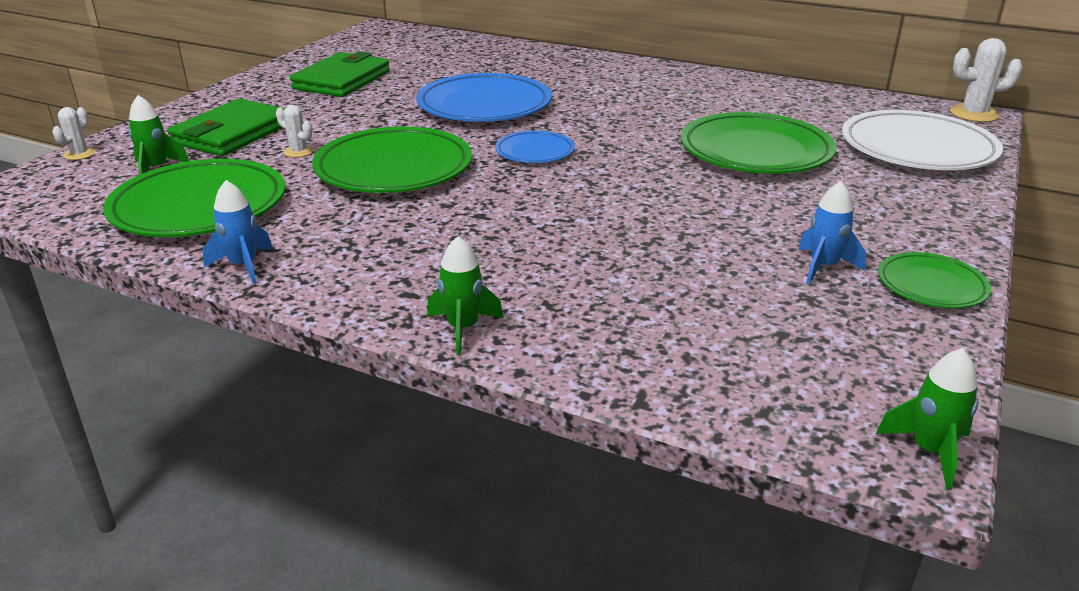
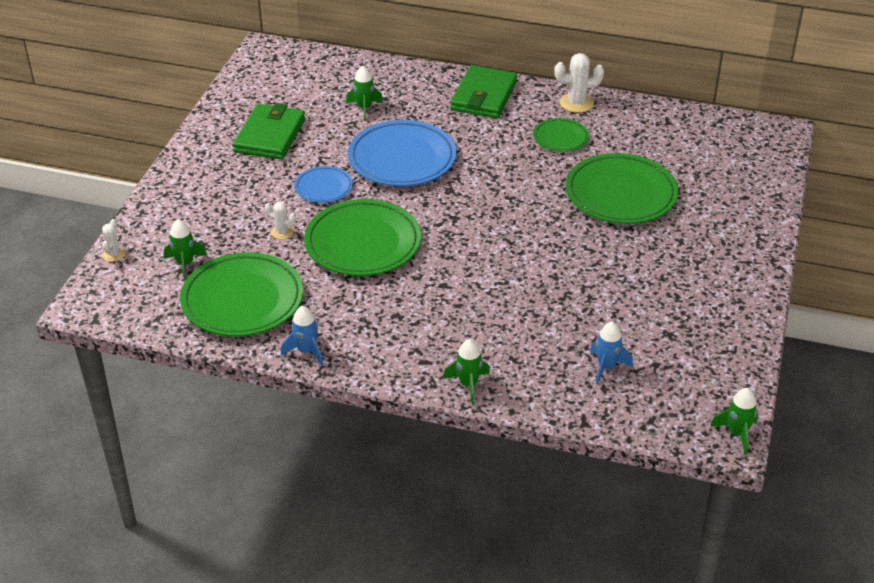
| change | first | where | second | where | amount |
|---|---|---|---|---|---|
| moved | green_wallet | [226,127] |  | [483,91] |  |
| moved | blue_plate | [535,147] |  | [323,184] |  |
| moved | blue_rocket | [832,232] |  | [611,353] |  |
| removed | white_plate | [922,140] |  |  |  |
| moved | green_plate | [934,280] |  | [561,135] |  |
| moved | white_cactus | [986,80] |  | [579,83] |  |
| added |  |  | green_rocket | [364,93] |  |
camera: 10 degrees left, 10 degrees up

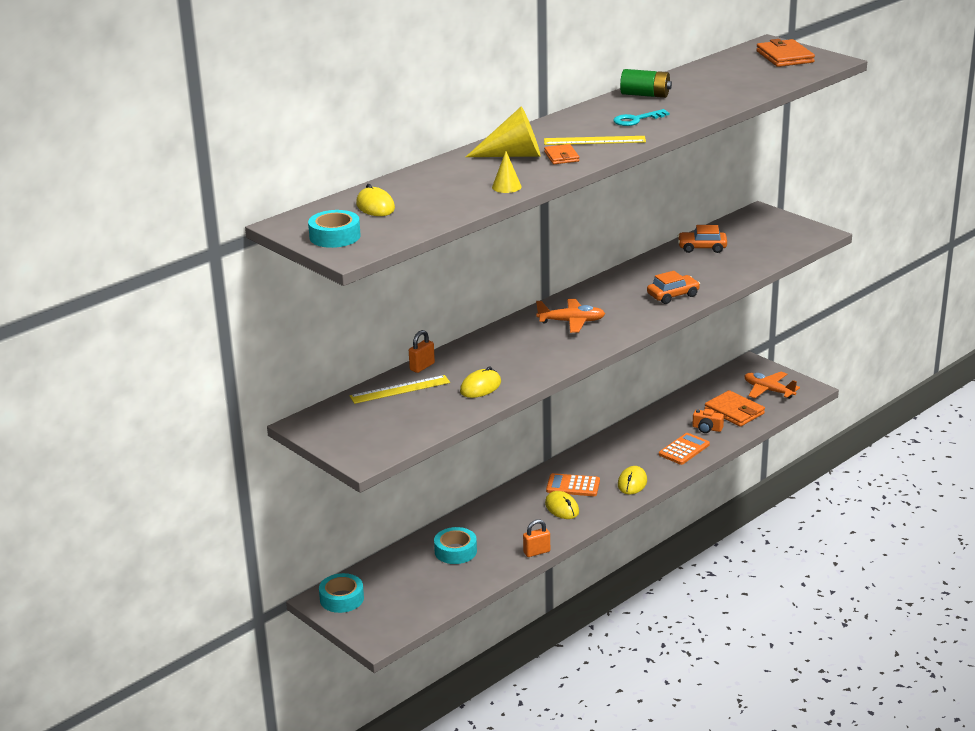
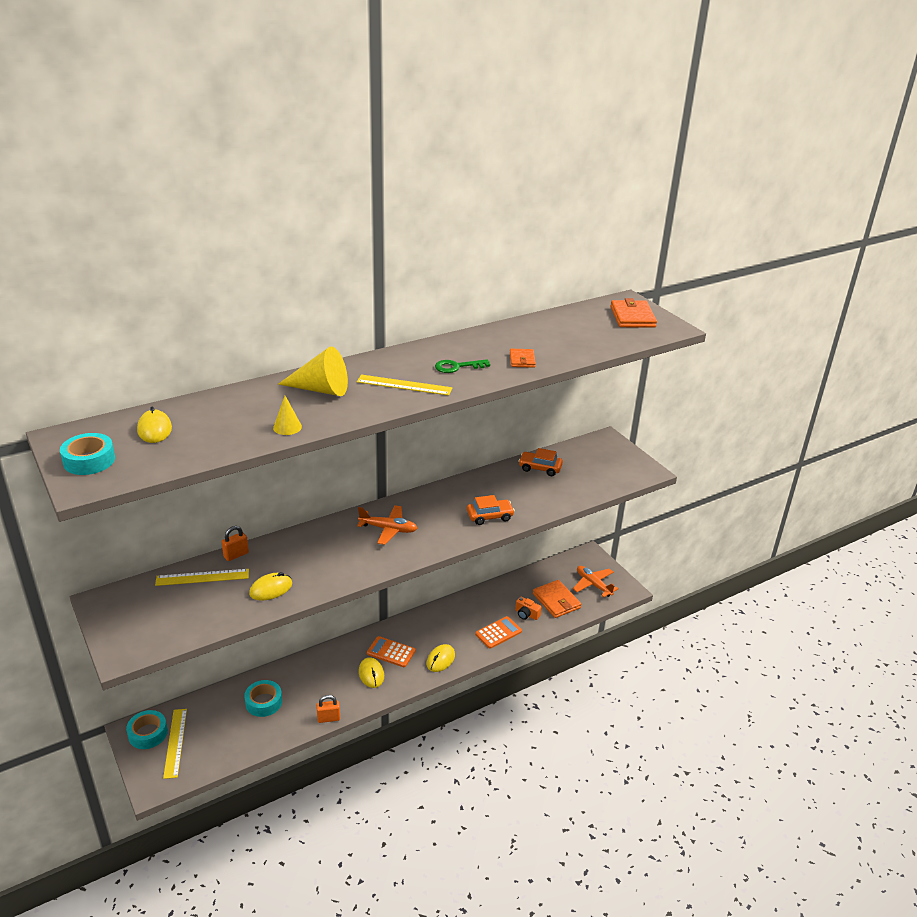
| change | first | where | second | where | amount |
|---|---|---|---|---|---|
| moved | orange_wallet | [561,154] |  | [523,358] |  |
| recoloured | turquoise_key | [641,117] | green_key | [462,366] |  |
| removed | green_battery | [646,83] |  |  |  |
| added |  |  | yellow_ruler | [175,744] |  |
camera: 10 degrees right, 5 degrees up

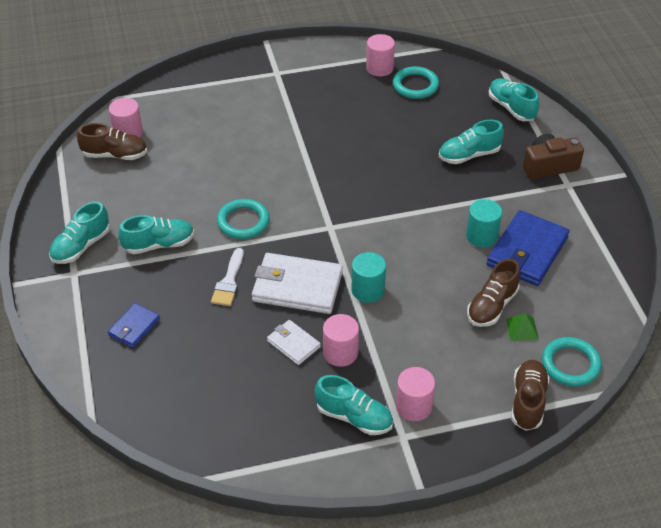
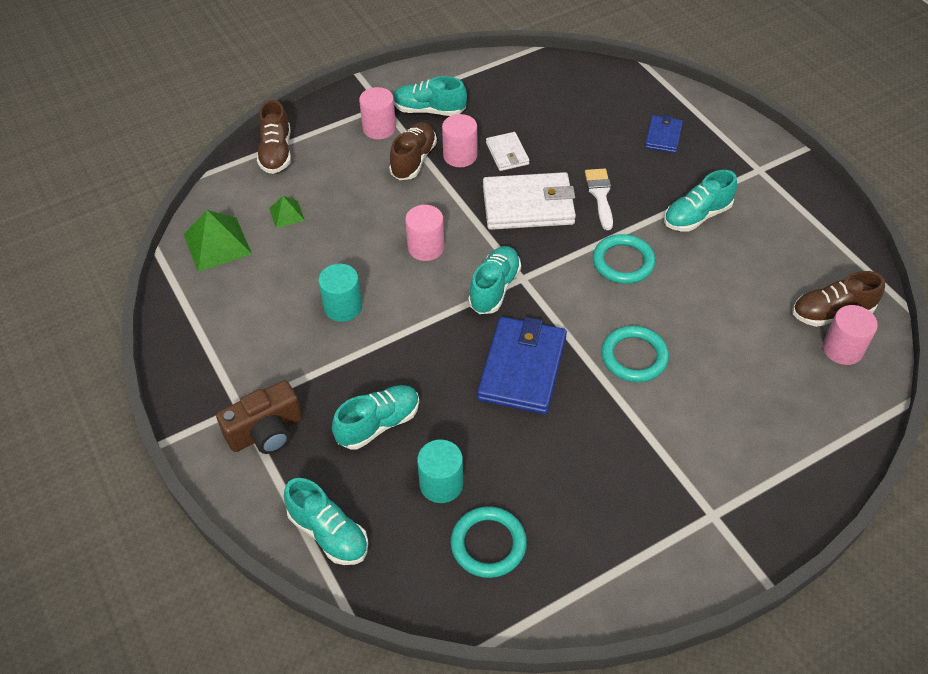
| change | first | where | second | where | amount |
|---|---|---|---|---|---|
| moved | turquoise_shoe | [79,232] |  | [494,280] |  |
| turned | white_wallet | [294,342] |  | [508,151] | 45 degrees clockwise |
| moved | turquoise_cylinder | [368,277] |  | [440,471] |  |
| moved | pink_cylinder | [380,55] |  | [424,233] |  |
| moved | brown_shoe | [493,293] |  | [413,151] |  |
| moved | blue_wallet | [527,248] |  | [522,365] |  |
| moved | turquoise_ring | [572,361] |  | [635,354] |  |
| added |  |  | green_pyramid | [218,241] |  |
camera: 165 degrees right, 5 degrees up

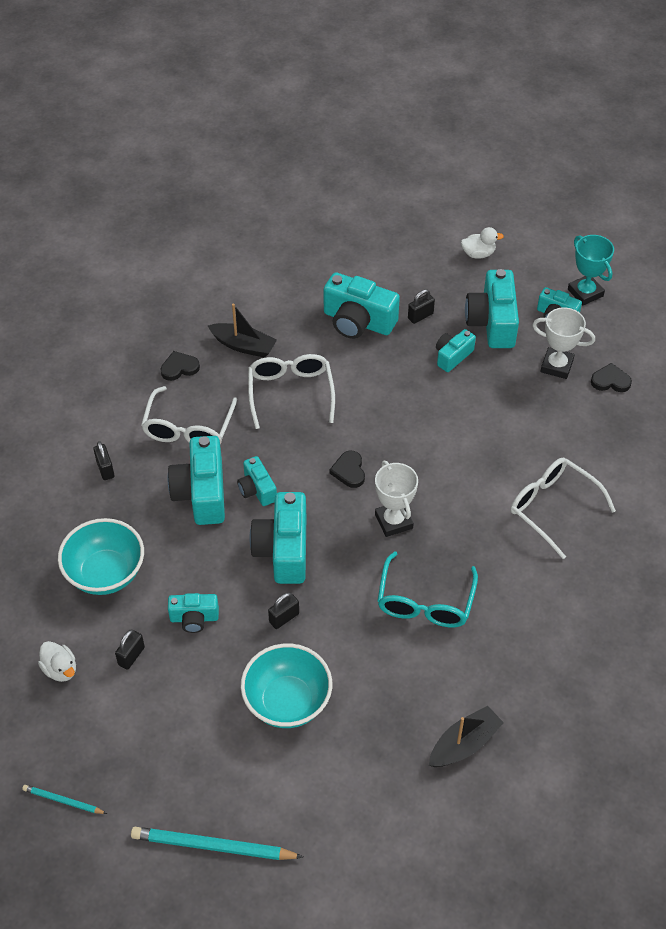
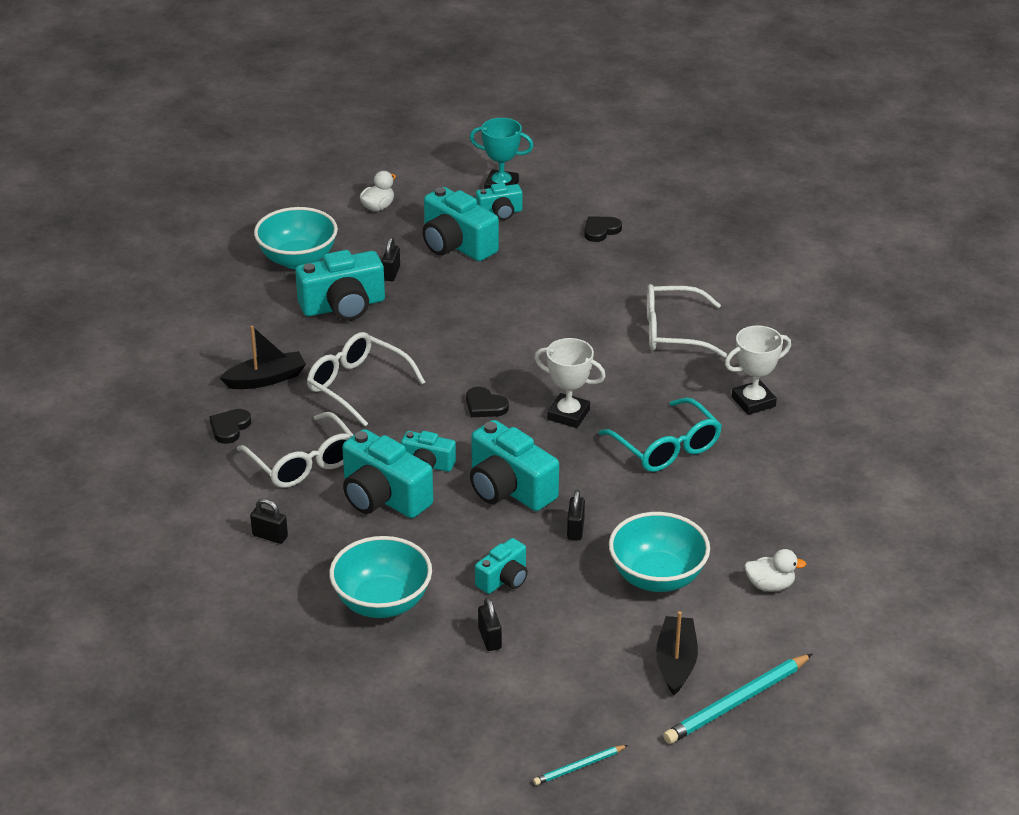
| change | first | where | second | where | amount |
|---|---|---|---|---|---|
| moved | white_duck | [57,661] |  | [775,570] |  |
| moved | black_boat | [466,736] |  | [677,653] |  |
| removed | turquoise_camera | [456,350] |  |  |  |
| moved | white_trophy | [563,343] |  | [758,370] |  |
| added |  |  | turquoise_bowl | [296,238] |  |
camera: 45 degrees left, 15 degrees down

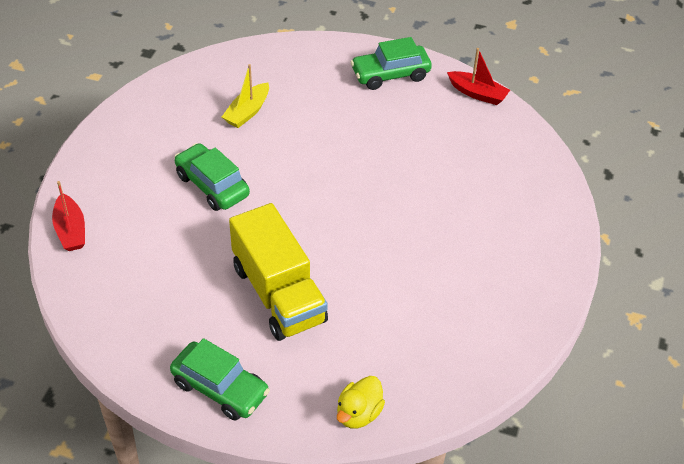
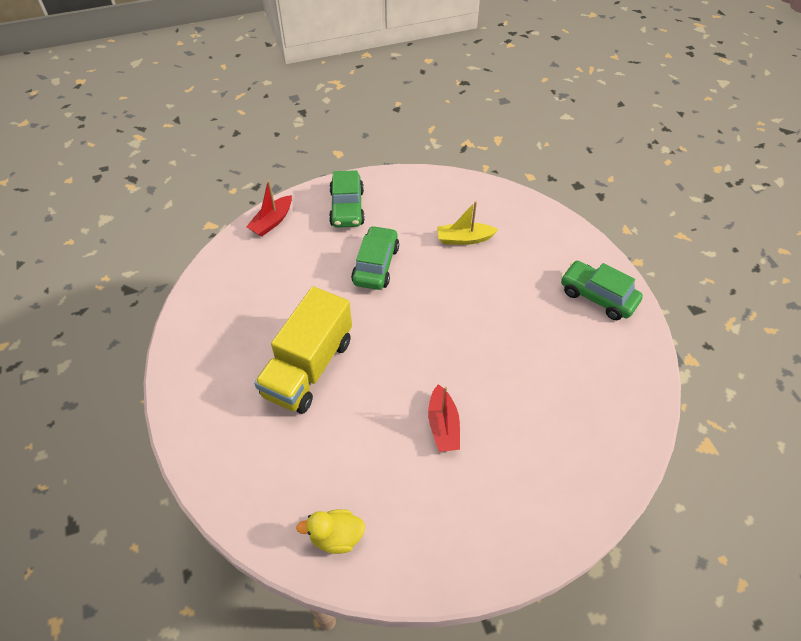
| change | first | where | second | where | amount |
|---|---|---|---|---|---|
| moved | green_car | [220,379] |  | [347,199] |  |
| moved | yellow_duck | [361,402] |  | [330,531] |  |
| moved | red_boat | [478,76] |  | [444,418] |  |
camera: 55 degrees right, 5 degrees up

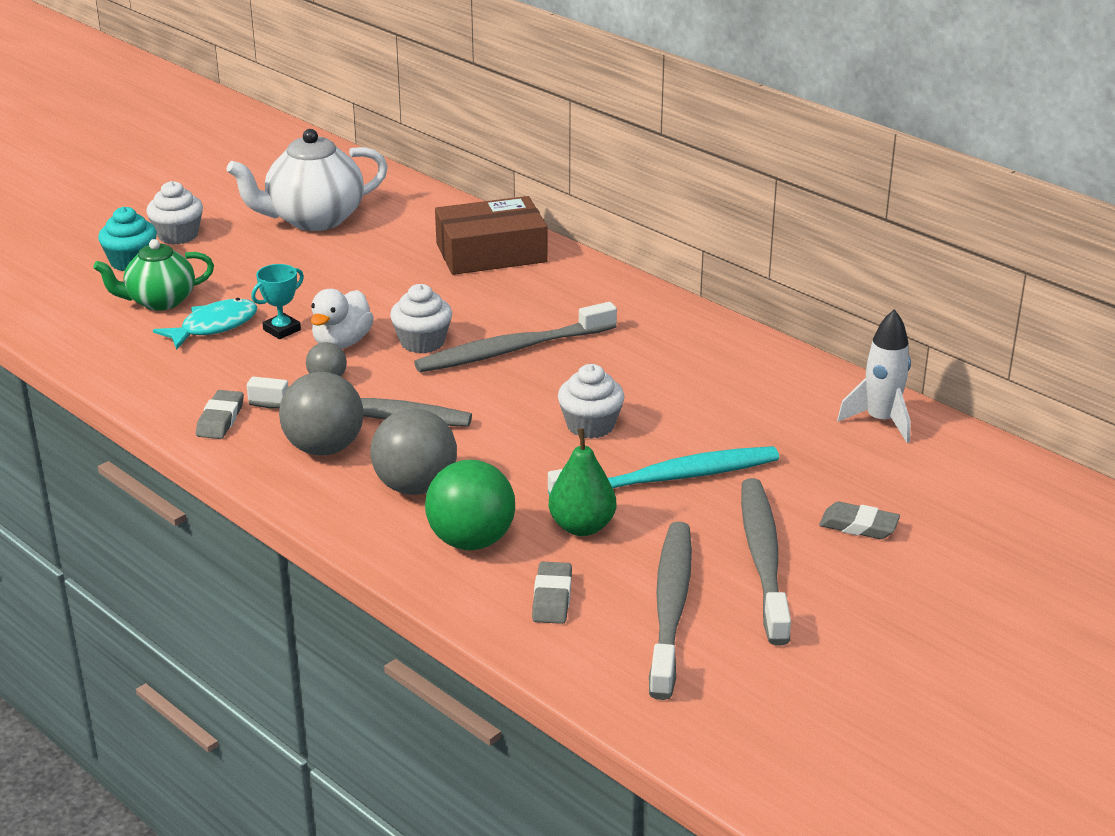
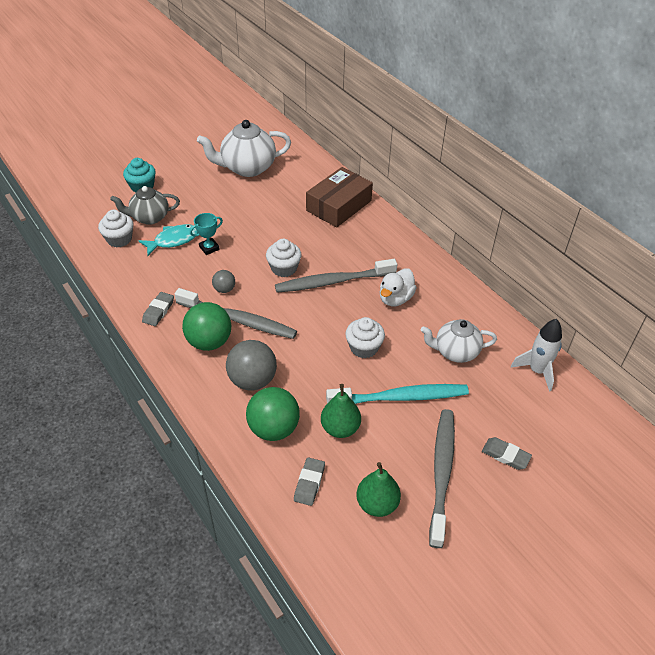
| change | first | where | second | where | amount |
|---|---|---|---|---|---|
| recoloured | green_teapot | [153,275] | grey_teapot | [145,205] |  |
| moved | white_cupcake | [174,212] |  | [116,228] |  |
| recoloured | grey_ball | [321,414] | green_ball | [206,326] |  |
| moved | white_duck | [342,319] |  | [398,287] |  |
| turned | brown_box | [491,235] |  | [339,197] | 45 degrees counterclockwise |
| replaced | grey_toothbrush | [670,611] | green_pear | [379,489] |  |
| added |  |  | white_teapot | [459,341] |  |
camera: 10 degrees right, 15 degrees up

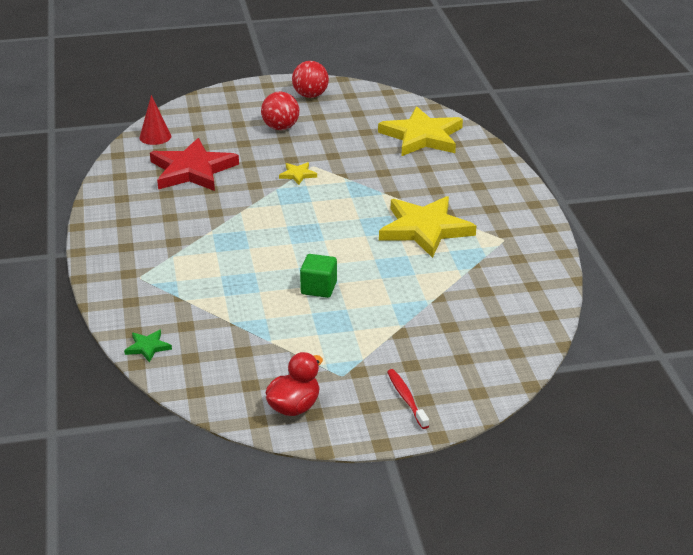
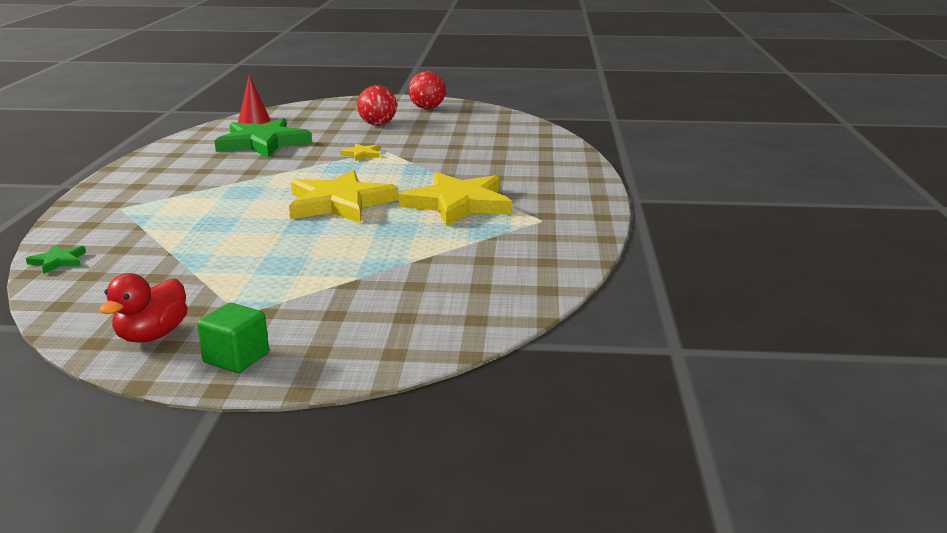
| change | first | where | second | where | amount |
|---|---|---|---|---|---|
| recoloured | red_star | [194,164] | green_star | [263,138] |  |
| turned | red_duck | [294,384] |  | [143,307] | 150 degrees clockwise |
| moved | green_cube | [318,276] |  | [233,338] |  |
| moved | yellow_star | [420,131] |  | [344,196] |  |
| removed | red_toothbrush | [408,399] |  |  |  |
camera: 15 degrees right, 10 degrees down

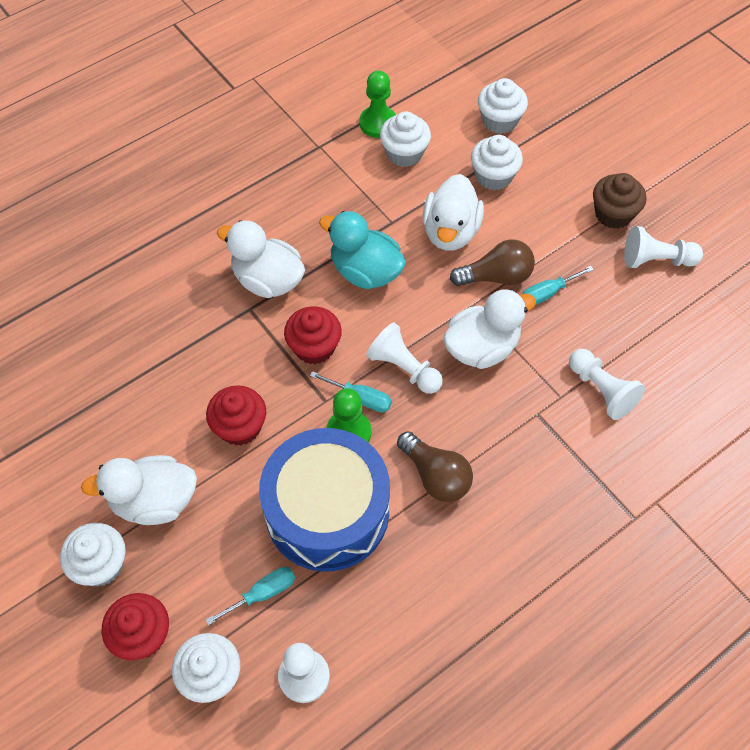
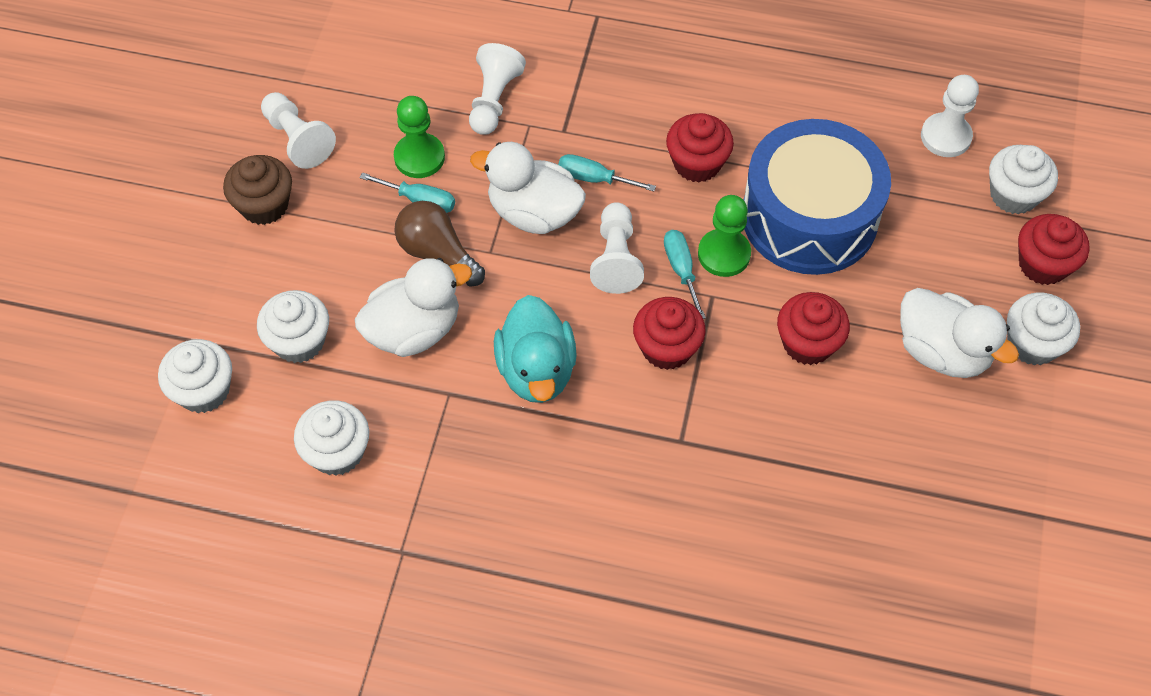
| change | first | where | second | where | amount |
|---|---|---|---|---|---|
| moved | turquoise_screwdriver | [250,596] |  | [607,173] |  |
| removed | white_duck | [261,259] |  |  |  |
| moved | green_pawn | [377,104] |  | [419,137] |  |
| replaced | brown_light_bulb | [435,466] | red_cupcake | [700,147] |  |
camera: 130 degrees left, 0 degrees up

